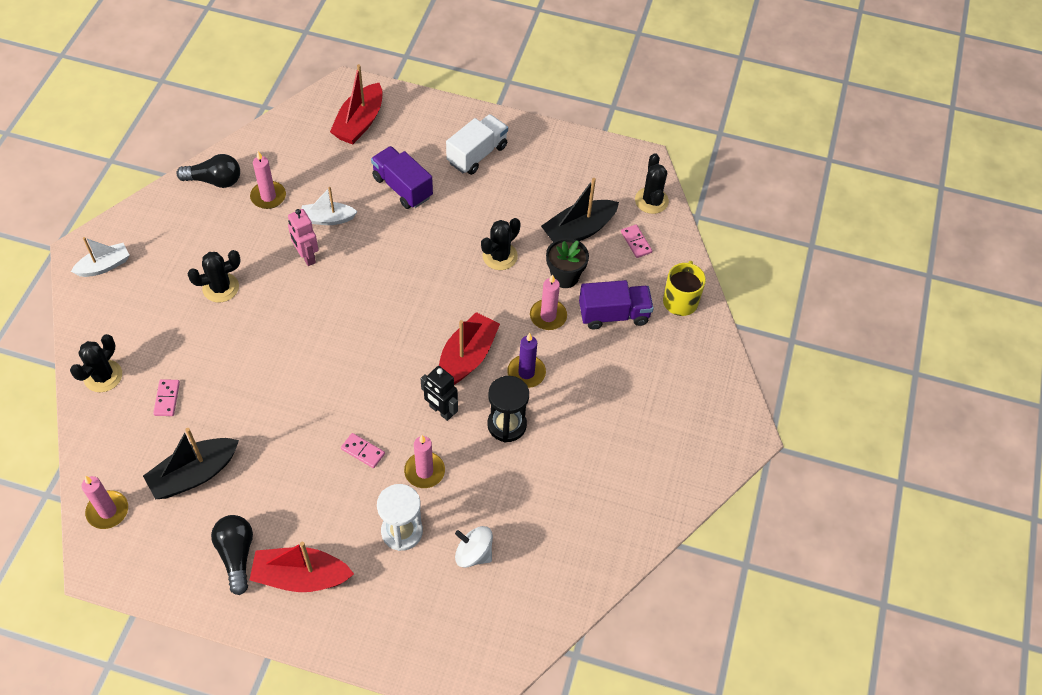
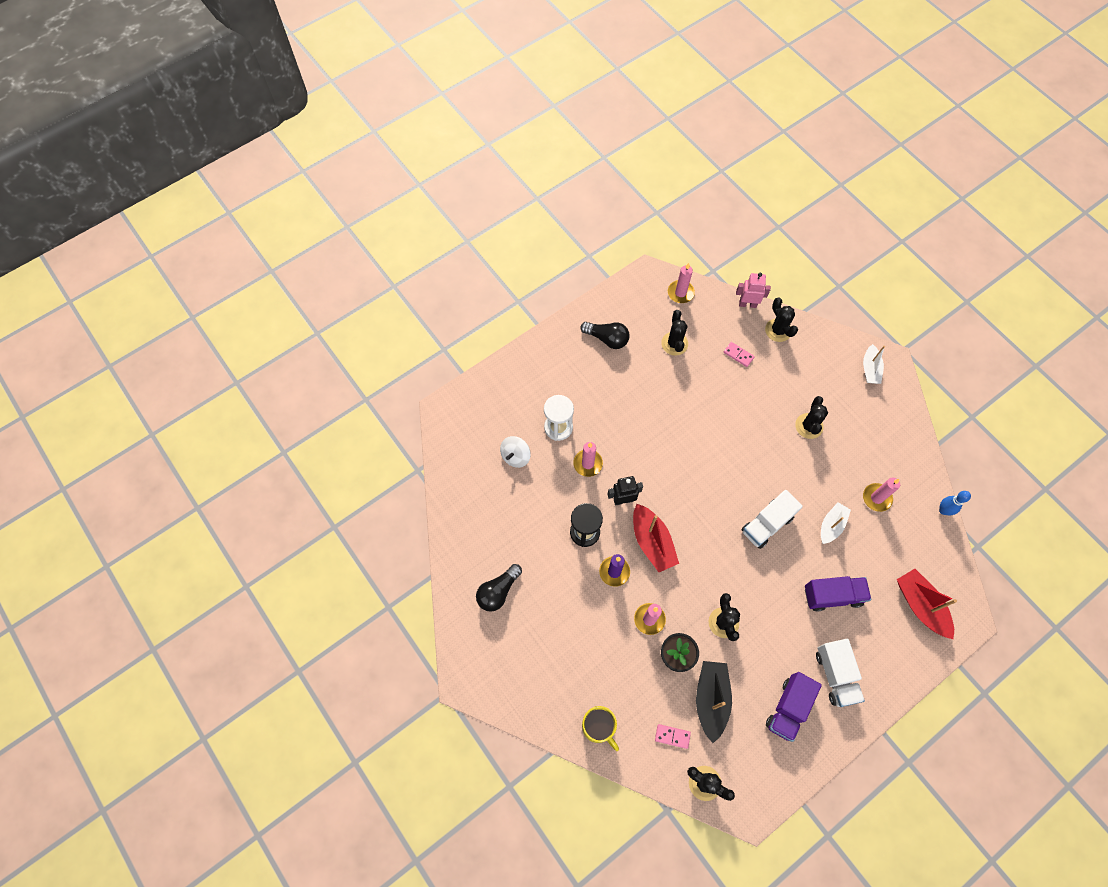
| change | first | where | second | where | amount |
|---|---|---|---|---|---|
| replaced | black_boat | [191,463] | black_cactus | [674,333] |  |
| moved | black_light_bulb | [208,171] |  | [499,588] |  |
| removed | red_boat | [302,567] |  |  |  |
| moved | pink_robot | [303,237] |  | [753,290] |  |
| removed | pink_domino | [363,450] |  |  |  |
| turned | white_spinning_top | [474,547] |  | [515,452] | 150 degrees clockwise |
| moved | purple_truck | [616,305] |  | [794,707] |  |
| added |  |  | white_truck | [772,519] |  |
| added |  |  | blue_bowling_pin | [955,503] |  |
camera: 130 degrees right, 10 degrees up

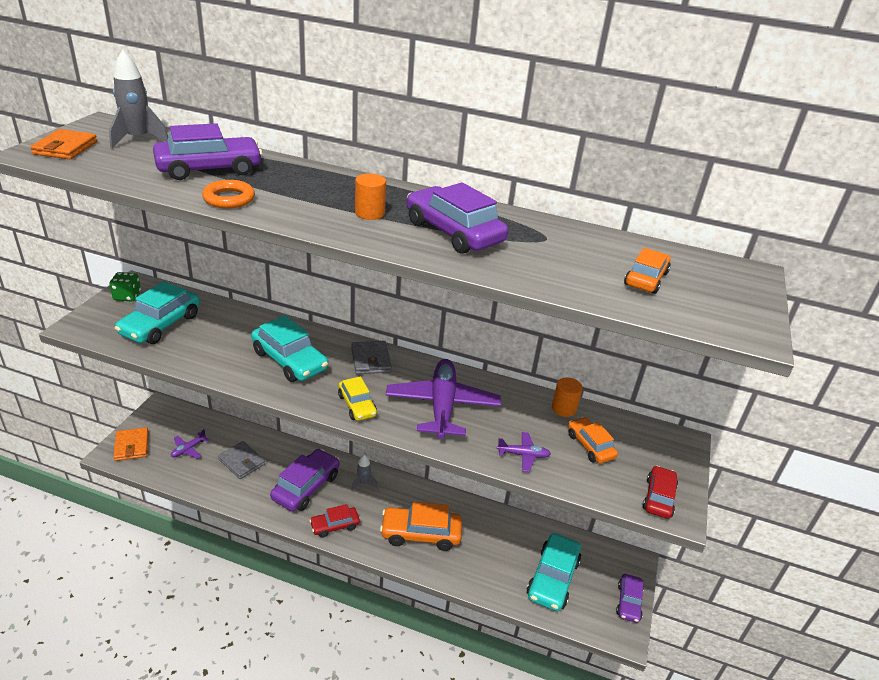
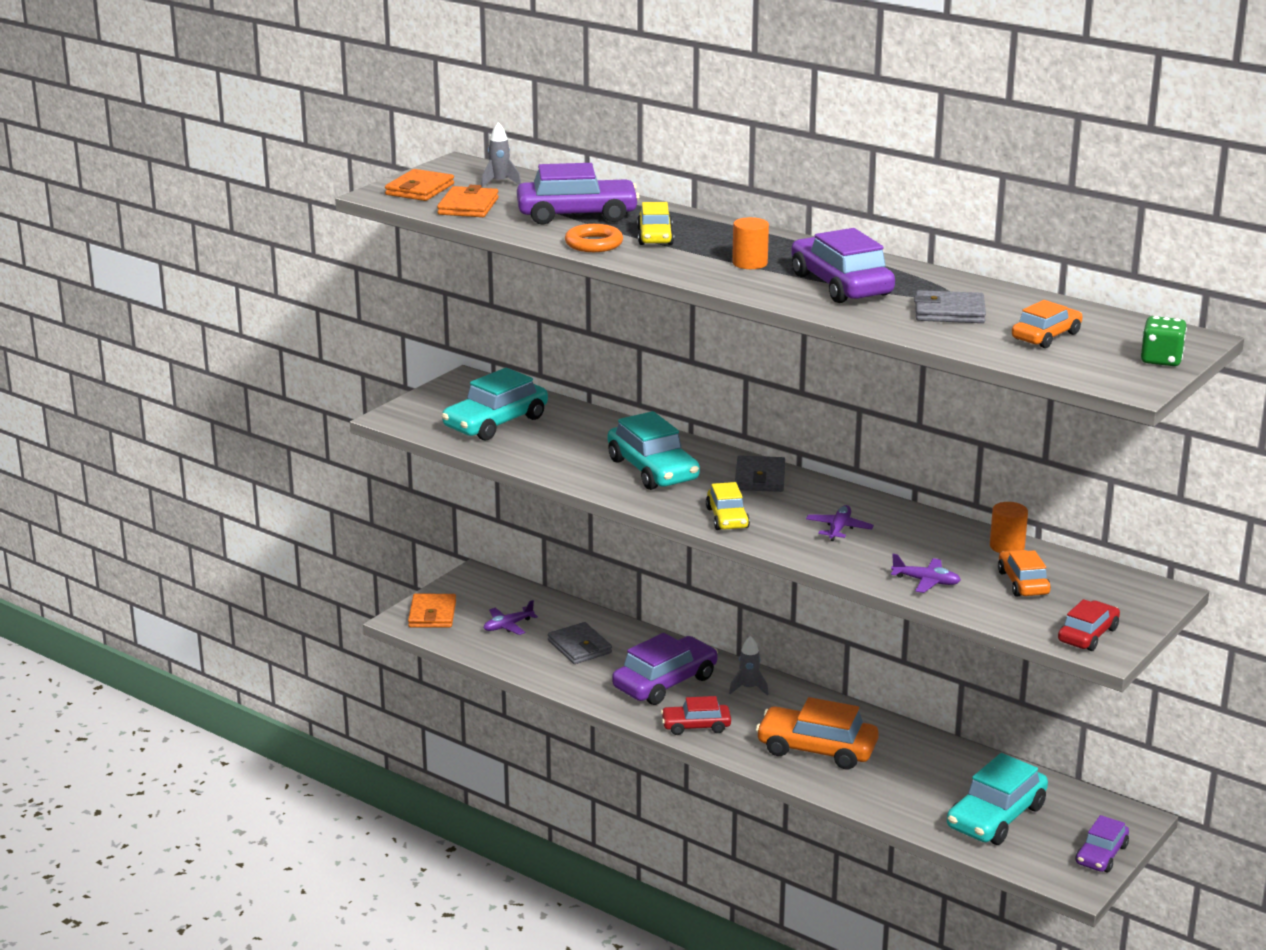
| change | first | where | second | where | amount |
|---|---|---|---|---|---|
| resized | grey_rocket | [138,99] |  | [501,155] | x0.60 |
| moved | green_dice | [125,287] |  | [1164,341] |  |
| resized | purple_plane | [443,399] |  | [840,523] | x0.44 |
| added |  |  | orange_wallet | [468,201] |  |
| added |  |  | yellow_car | [655,223] |  |
| added |  |  | grey_wallet | [950,306] |  |
camera: 20 degrees right, 10 degrees down

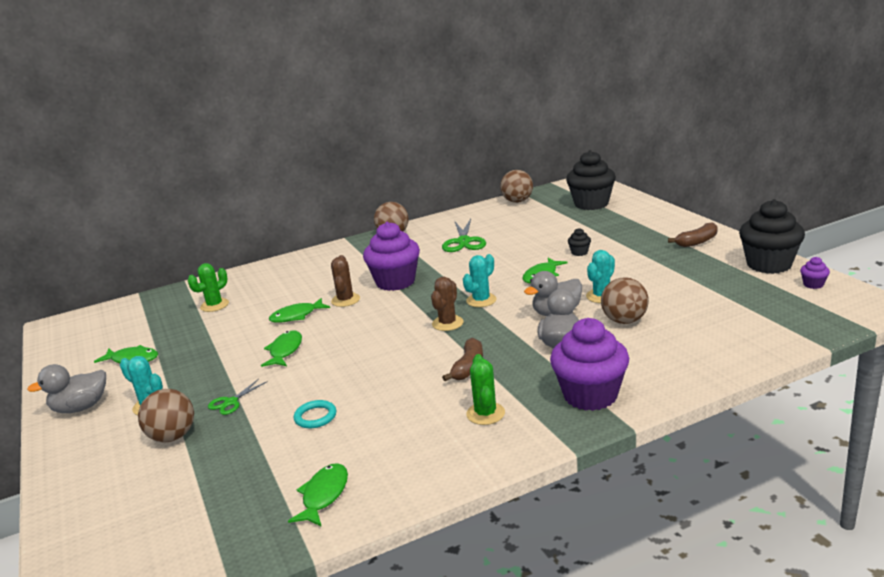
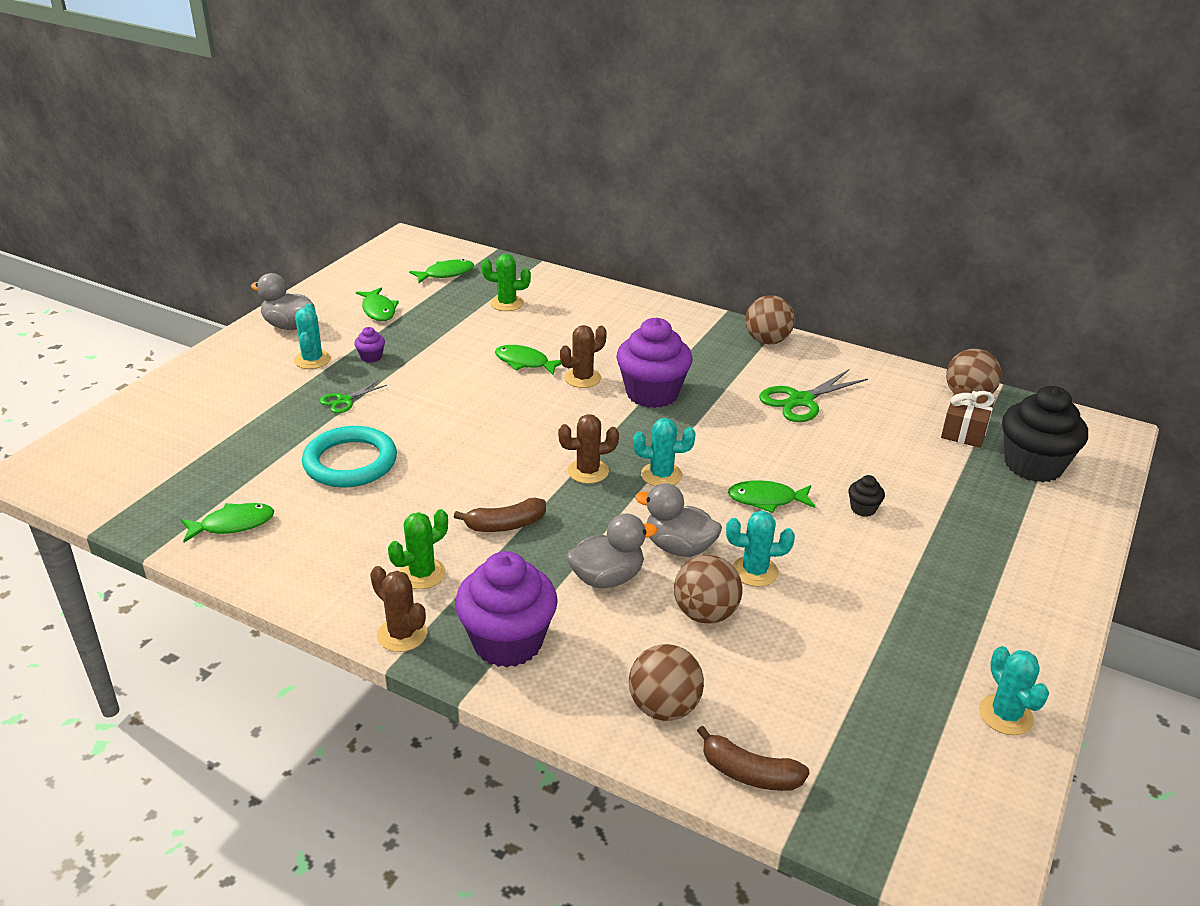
| change | first | where | second | where | amount |
|---|---|---|---|---|---|
| moved | brown_ball | [166,415] |  | [666,682] |  |
| turned | green_scissors | [238,397] |  | [353,396] | 45 degrees counterclockwise |
| moved | green_fish | [281,348] |  | [441,271] |  |
| resized | turquoise_ring | [315,414] |  | [349,457] | x1.97 |
| moved | brown_banana | [693,234] |  | [753,758] |  |
| replaced | black_cupcake | [772,236] | turquoise_cactus | [1014,690] |  |
| moved | purple_cupcake | [815,273] |  | [369,345] |  |
| added |  |  | brown_cactus | [398,609] |  |
| added |  |  | brown_gift | [968,418] |  |
camera: 50 degrees right, 10 degrees up

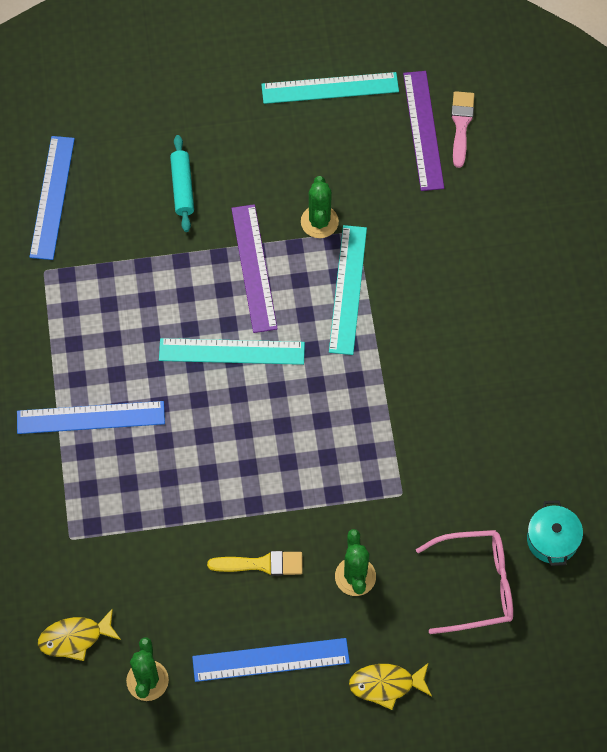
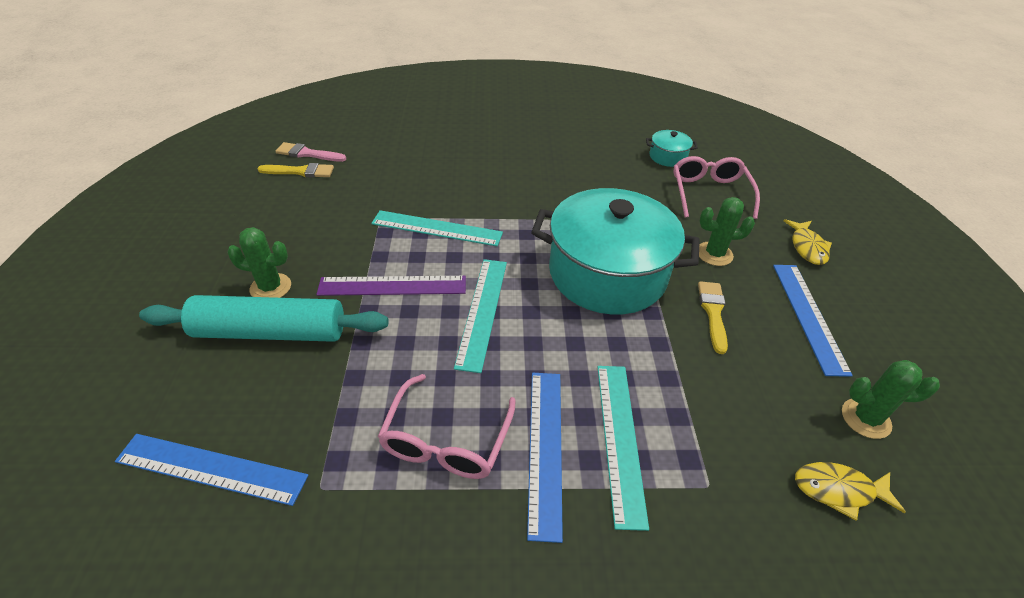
| change | first | where | second | where | amount |
|---|---|---|---|---|---|
| turned | yellow_fish | [79,634] |  | [850,491] | 105 degrees clockwise |
| resized | turquoise_rolling_pin | [182,183] |  | [263,318] | x1.92 |
| moved | turquoise_ruler | [330,88] |  | [623,448] |  |
| moved | green_cactus | [320,207] |  | [259,262] |  |
| replaced | purple_ruler | [423,131] | yellow_brush | [295,170] |  |
| added |  |  | pink_glasses | [446,426] |  |
| added |  |  | turquoise_pot | [615,251] |  |
camera: 85 degrees left, 20 degrees down

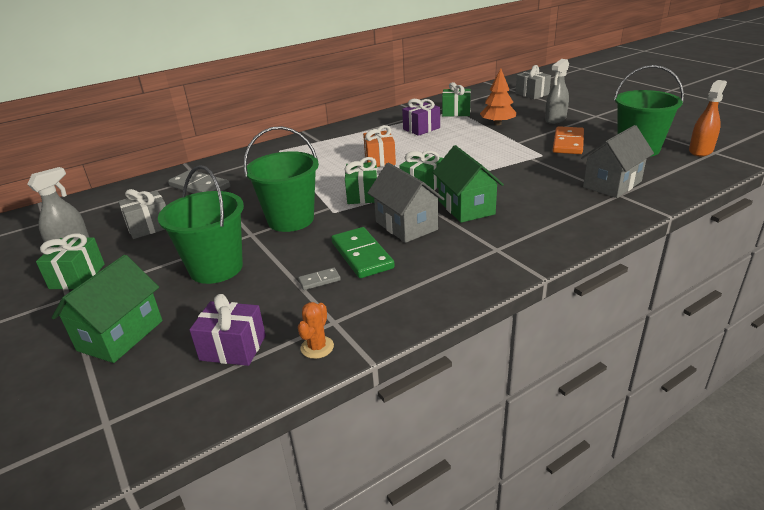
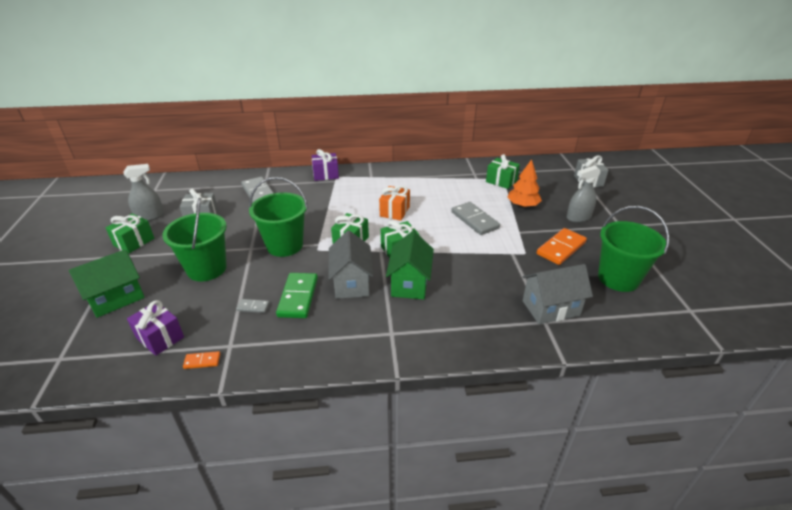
| change | first | where | second | where | amount |
|---|---|---|---|---|---|
| replaced | orange_cactus | [316,330] | orange_domino | [201,360] |  |
| moved | purple_gift | [421,117] |  | [325,165] |  |
| removed | orange_spray_bottle | [708,118] |  |  |  |
| added |  |  | grey_domino | [475,218] |  |
camera: 25 degrees right, 5 degrees up

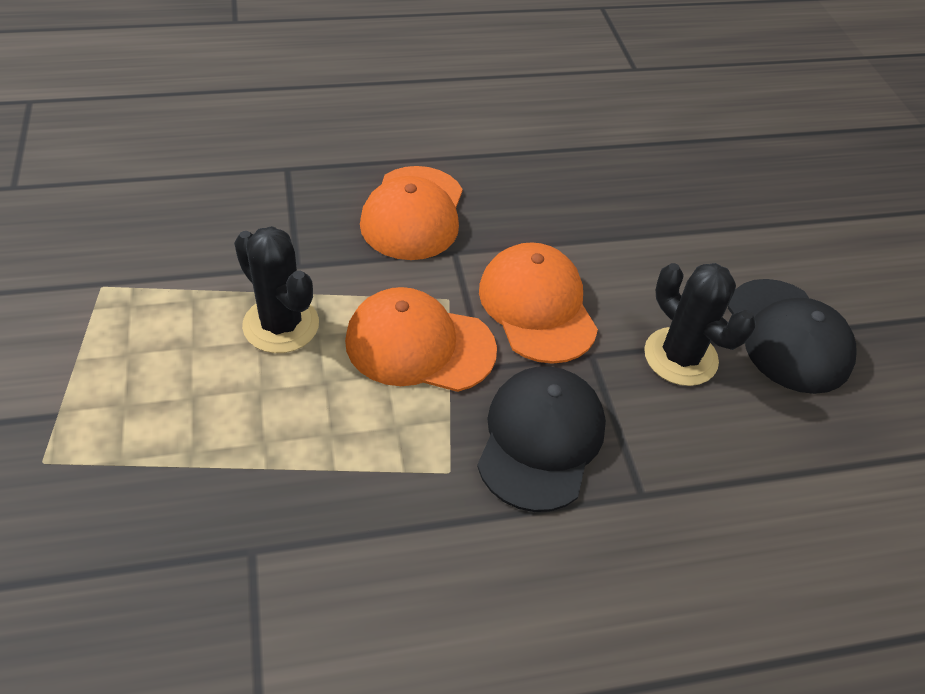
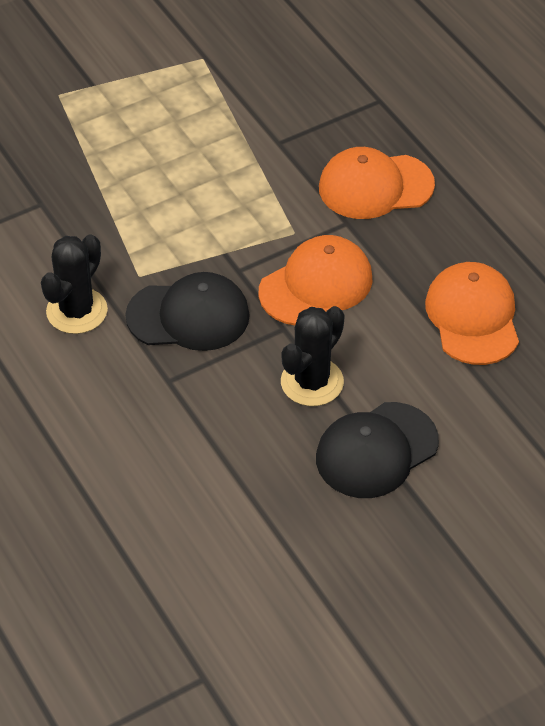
| change | first | where | second | where | amount |
|---|---|---|---|---|---|
| moved | black_cactus | [276,289] |  | [74,284] |  |
| moved | orange_cap | [421,339] |  | [472,313] |  |
camera: 75 degrees right, 0 degrees up

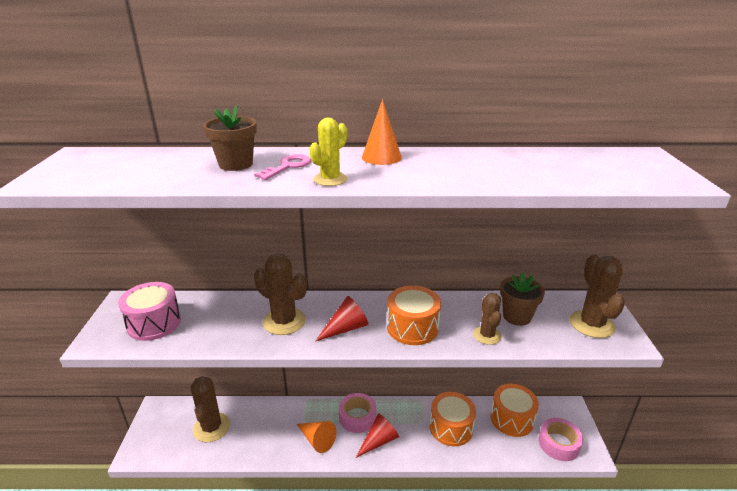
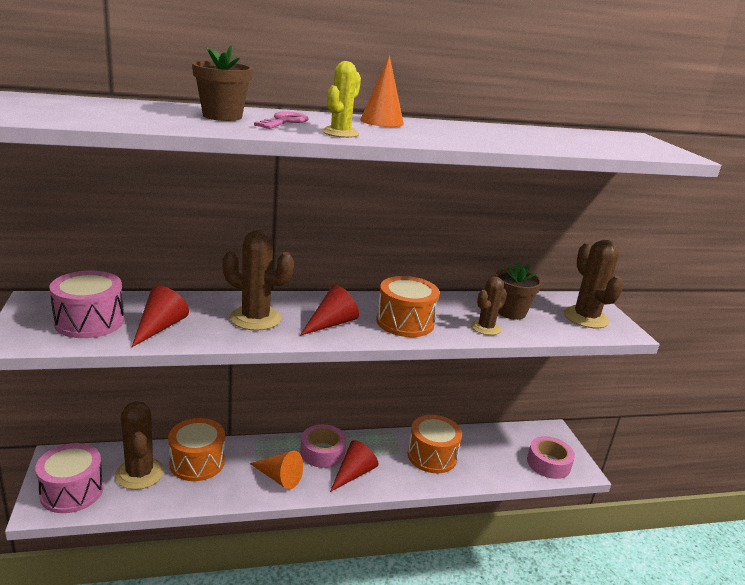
| change | first | where | second | where | amount |
|---|---|---|---|---|---|
| turned | brown_cactus | [487,319] |  | [489,306] | 60 degrees clockwise |
| moved | orange_drum | [514,410] |  | [196,449] |  |
| added |  |  | pink_drum | [69,478] |  |
| added |  |  | red_cone | [160,316] |  |
camera: 15 degrees left, 5 degrees down

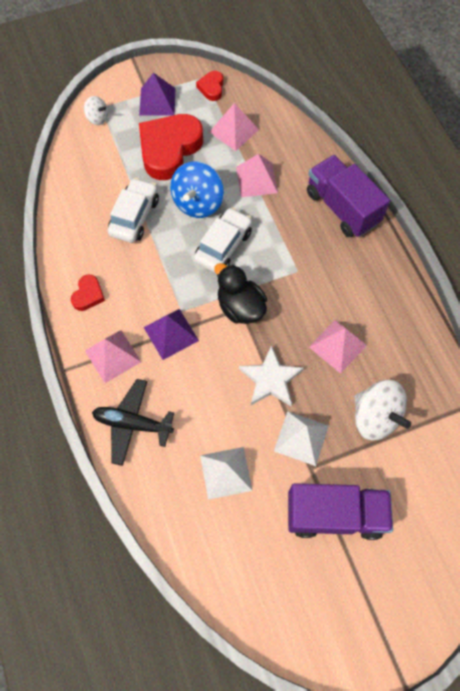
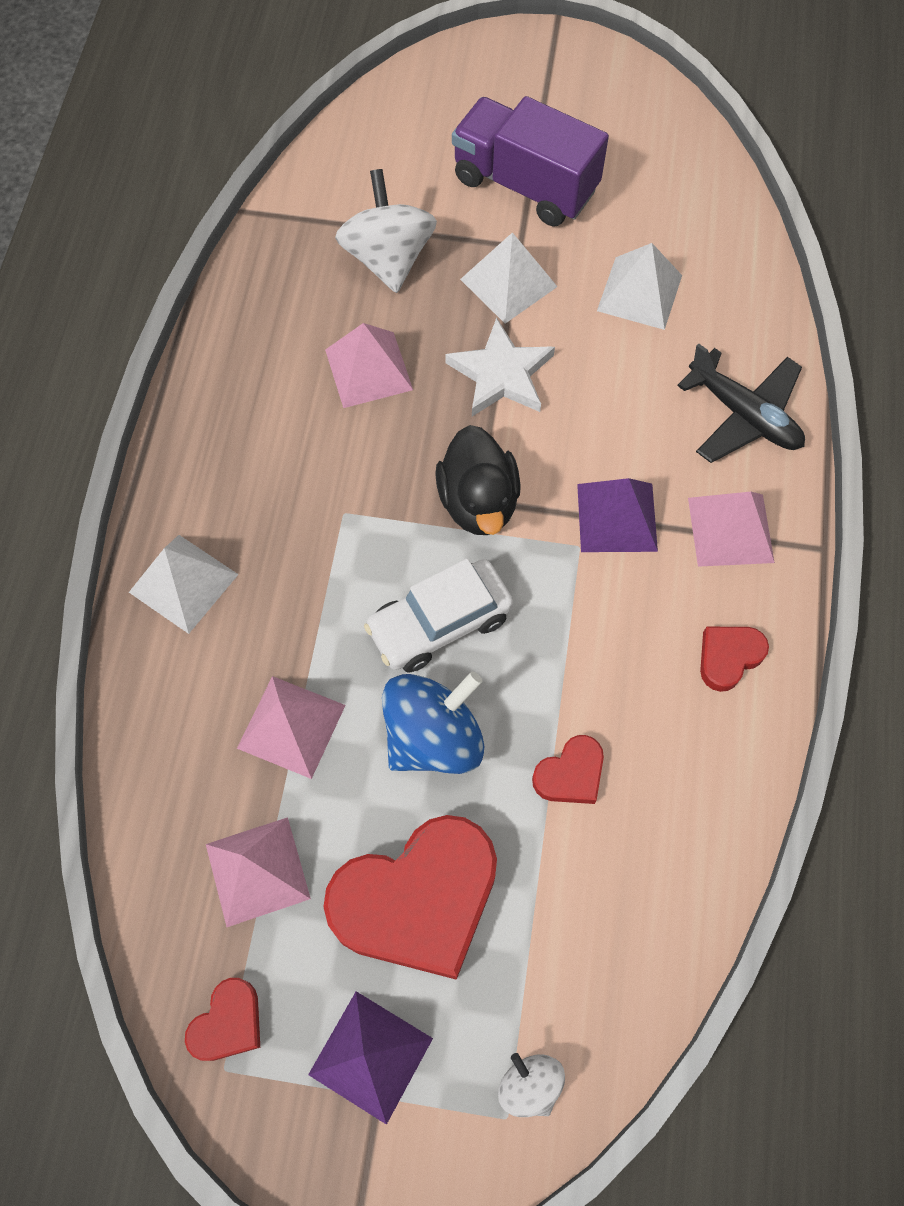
| change | first | where | second | where | amount |
|---|---|---|---|---|---|
| replaced | white_car | [133,210] | red_heart | [568,769] |  |
| replaced | purple_truck | [348,196] | white_pyramid | [184,584] |  |
camera: 150 degrees left, 0 degrees up

